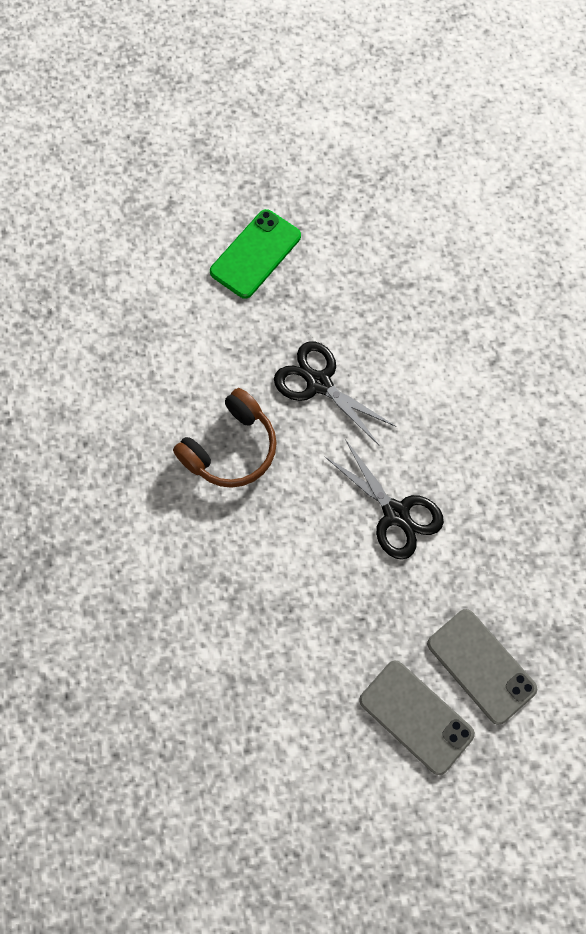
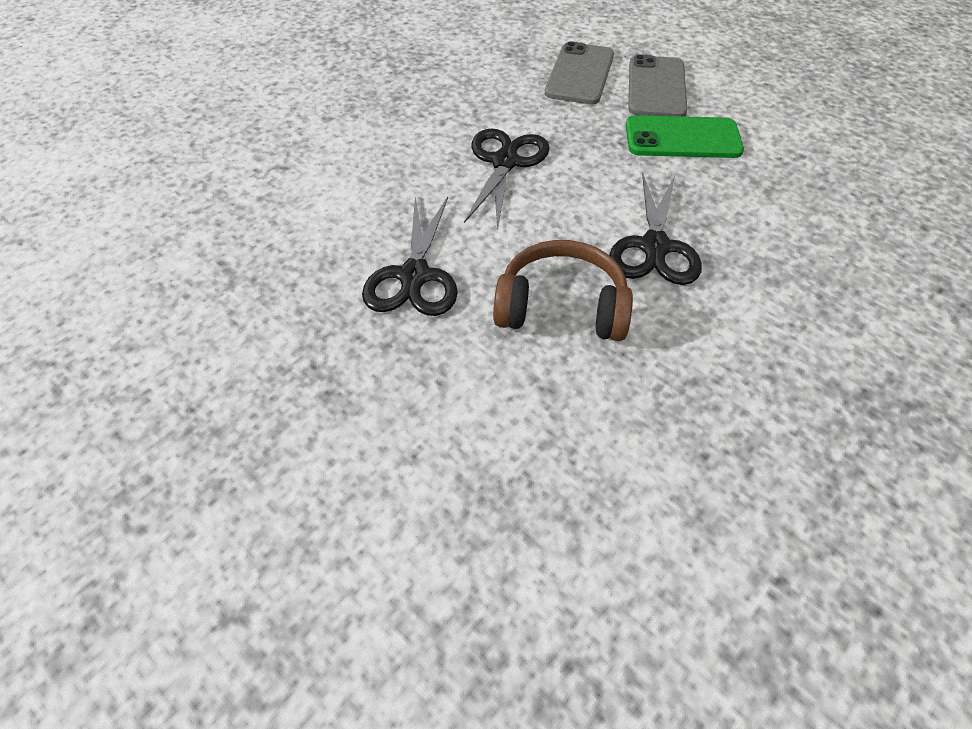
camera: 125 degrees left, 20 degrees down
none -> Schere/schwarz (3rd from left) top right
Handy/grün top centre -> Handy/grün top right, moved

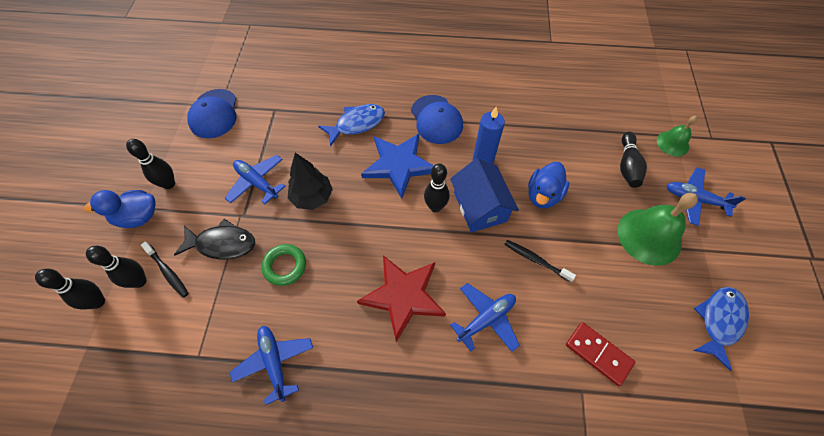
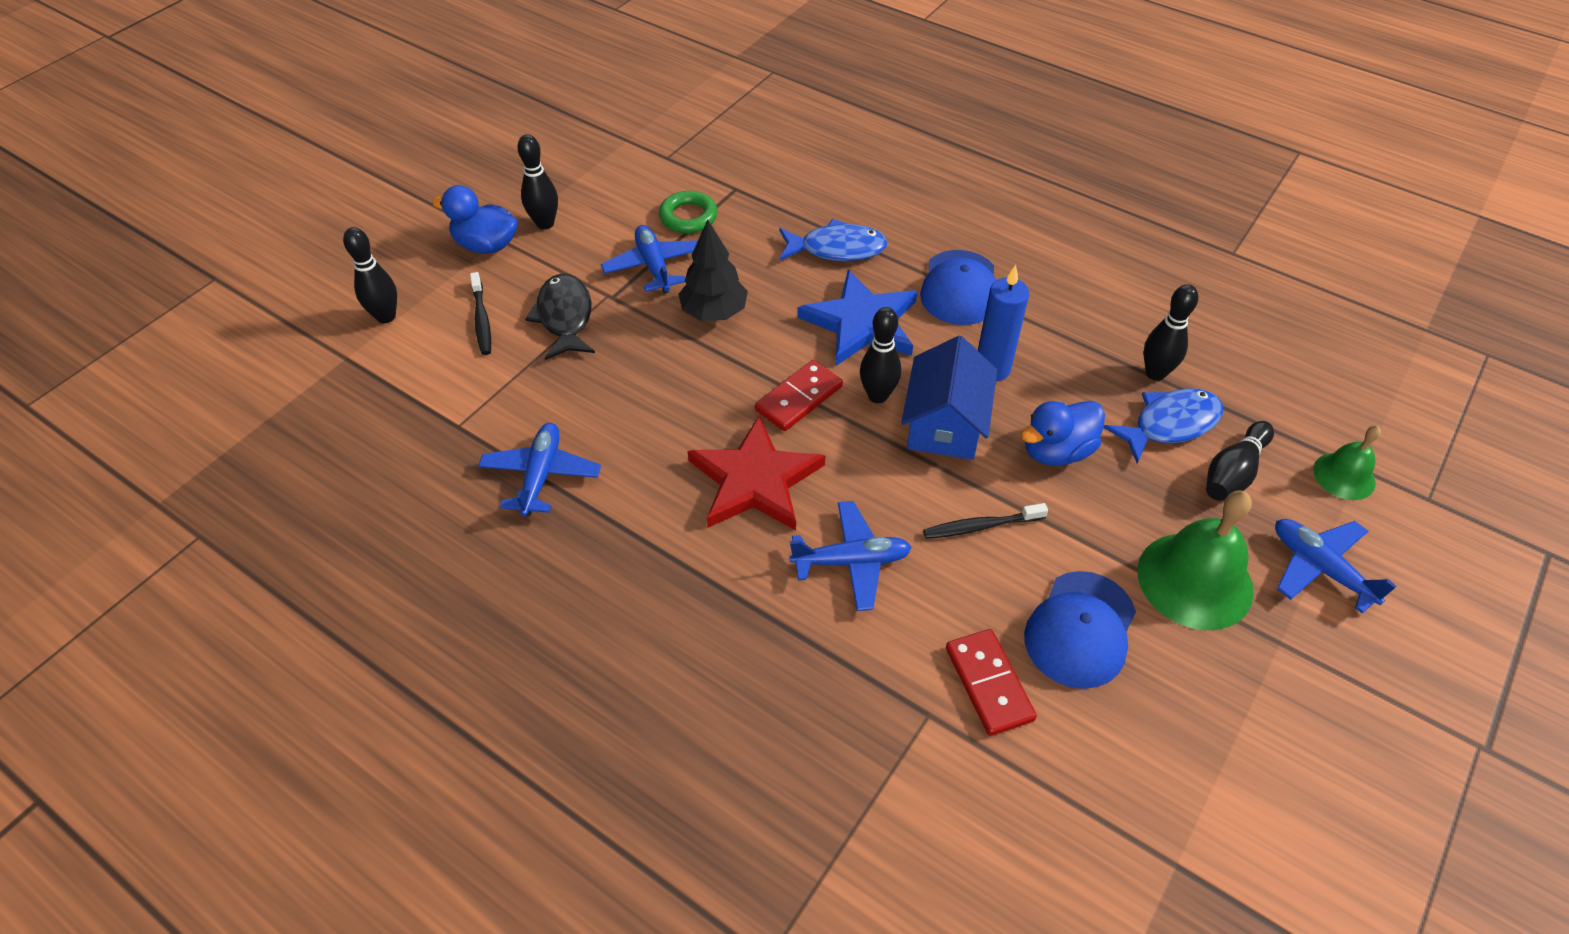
camera: 30 degrees right, 10 degrees down
none -> Dominostein/rot (1st from left) centre
Bowlingkegel/schwarz (2nd from left in the first image) middle left -> Bowlingkegel/schwarz (4th from left) middle right, moved
Kappe/blau (1st from left in the first image) top left -> Kappe/blau (2nd from left) bottom right, moved
Ring/grün centre -> Ring/grün top centre, moved
Fisch/blau (2nd from left) bottom right -> Fisch/blau (2nd from left) middle right, moved
Fisch/schwarz middle left -> Fisch/schwarz centre, 135 degrees counterclockwise
Zahnbürste/schwarz (2nd from left) centre, 75 degrees counterclockwise

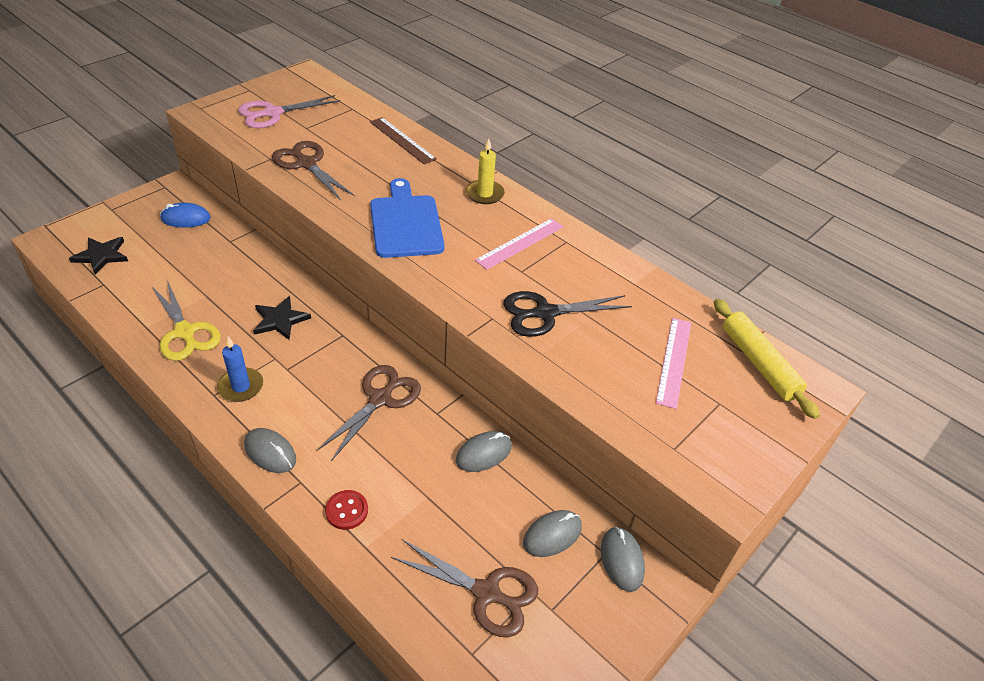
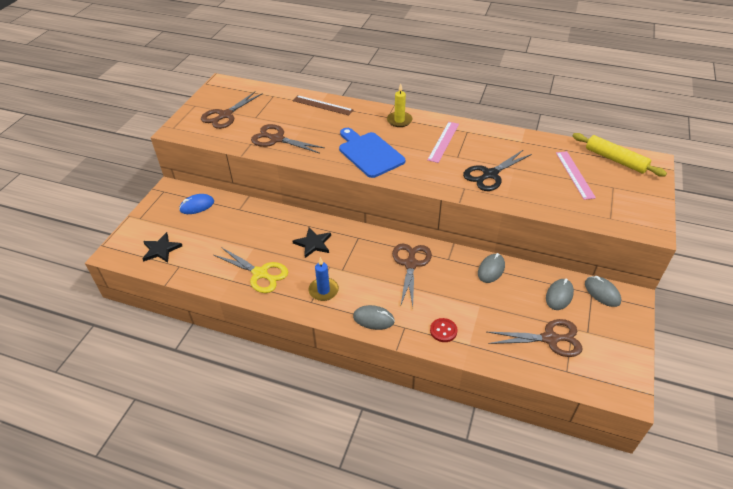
camera: 20 degrees left, 0 degrees up
Schere/rosa top left -> Schere/braun (1st from left) top left

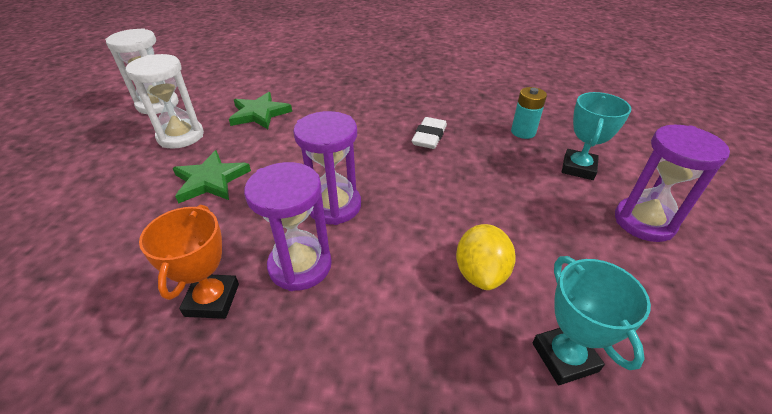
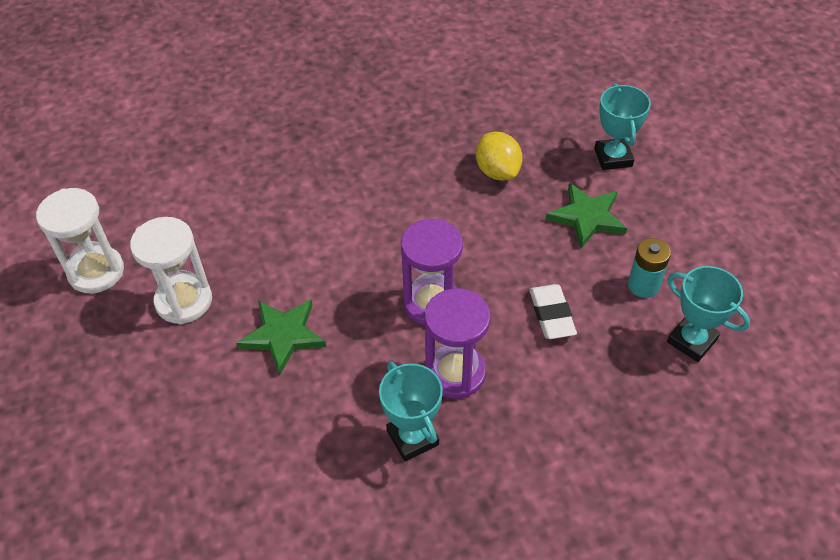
camera: 30 degrees left, 10 degrees up
Sanduhr/lila (3rd from left) middle right -> none
Stern/grün (2nd from left) top centre -> Stern/grün (2nd from left) middle right, moved
Radiergummi/weiß top centre -> Radiergummi/weiß centre, moved
Zitrone/gelb centre -> Zitrone/gelb top centre, moved
Batterie/türkis top right -> Batterie/türkis middle right, moved
Pokal/orange middle left -> Pokal/türkis (1st from left) bottom centre

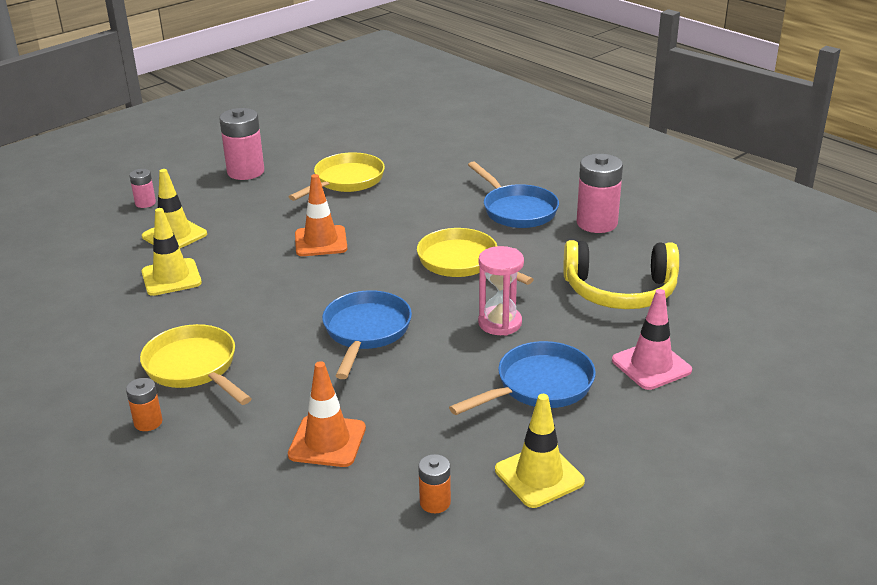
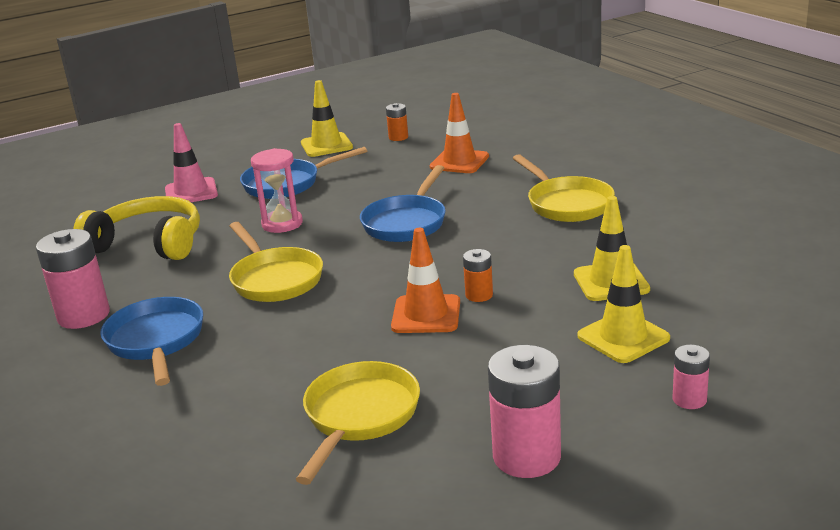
camera: 165 degrees left, 5 degrees down
Batterie/orange (1st from left in the first image) bottom left -> Batterie/orange (2nd from left) centre, moved
Pfanne/gelb (2nd from left) top centre -> Pfanne/gelb (2nd from left) bottom centre, 150 degrees clockwise

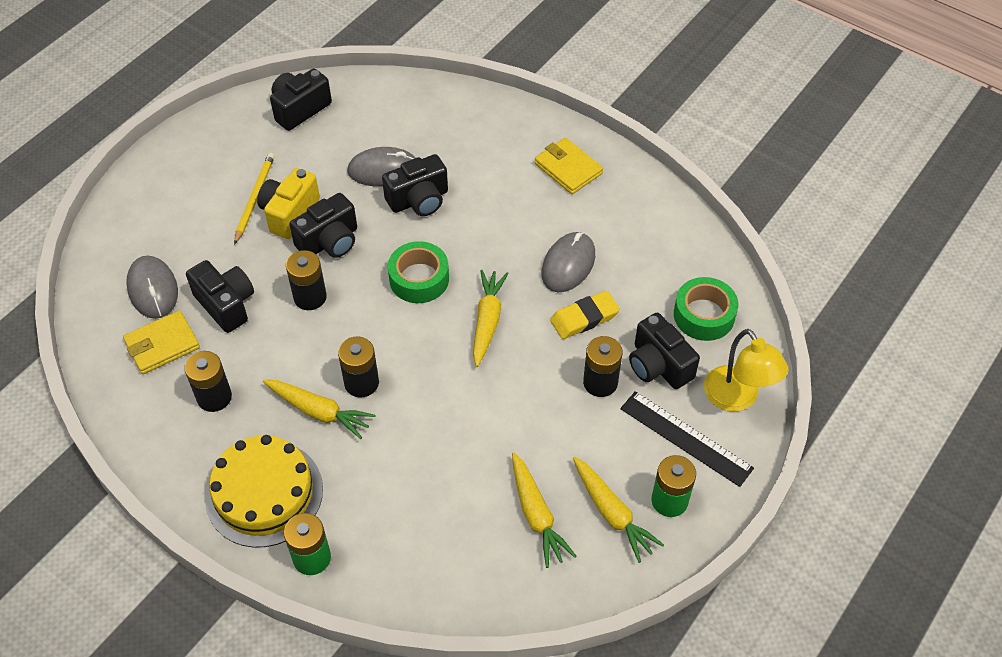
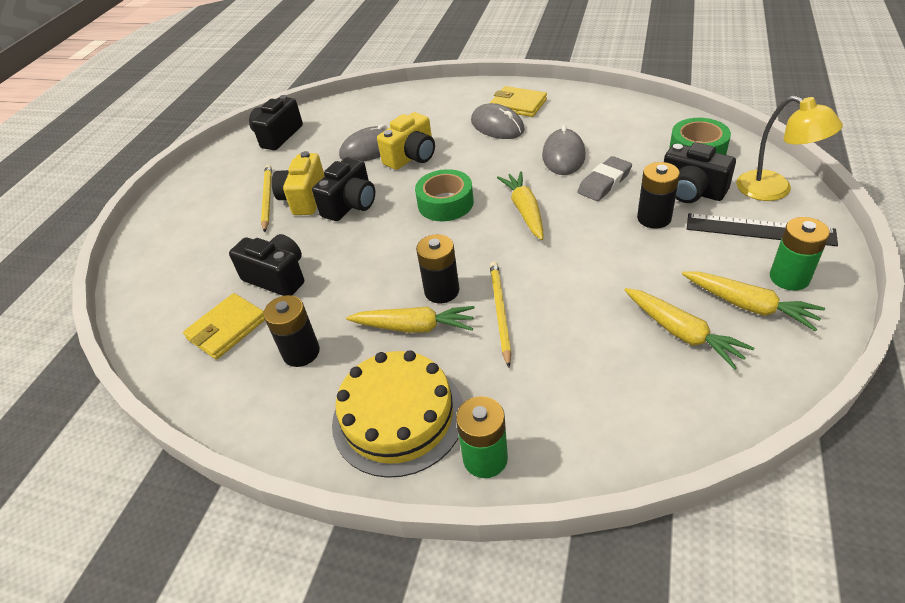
camera: 15 degrees left, 10 degrees down
Batterie/schwarz (2nd from left) middle left -> none
none -> Bleistift/gelb (2nd from left) centre
Computermaus/grau (1st from left in the first image) middle left -> Computermaus/grau (2nd from left) top centre, moved
Kamera/schwarz (4th from left) top centre -> Kamera/gelb (2nd from left) top centre
Radiergummi/gelb centre -> Radiergummi/grau top right

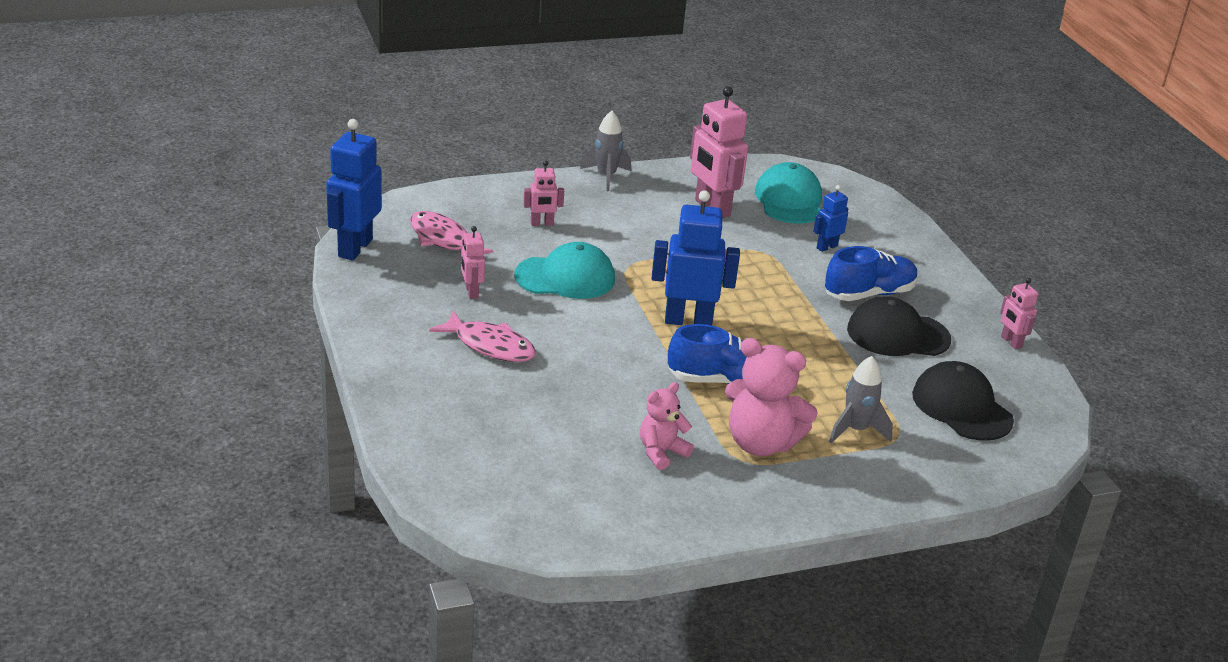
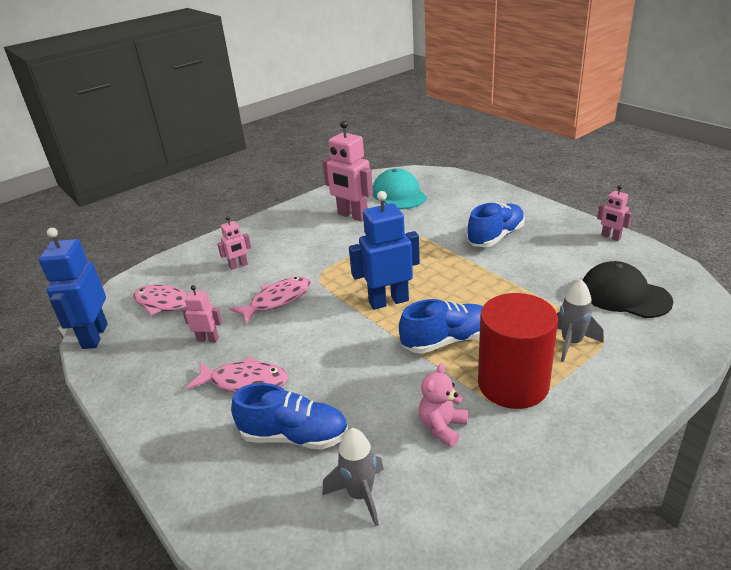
camera: 15 degrees left, 0 degrees up
Roboter/blau (3rd from left) top right -> none
Kappe/schwarz (1st from left) middle right -> none
none -> Schuh/blau (1st from left) bottom centre
Rakete/grau (1st from left) top centre -> Rakete/grau (1st from left) bottom centre, moved
Kappe/türkis (1st from left) centre -> Fisch/rosa (3rd from left) centre
Teddybär/rosa (2nd from left) centre -> Vollzylinder/rot middle right
Roboter/rosa (1st from left) centre -> Roboter/rosa (1st from left) middle left, 135 degrees clockwise

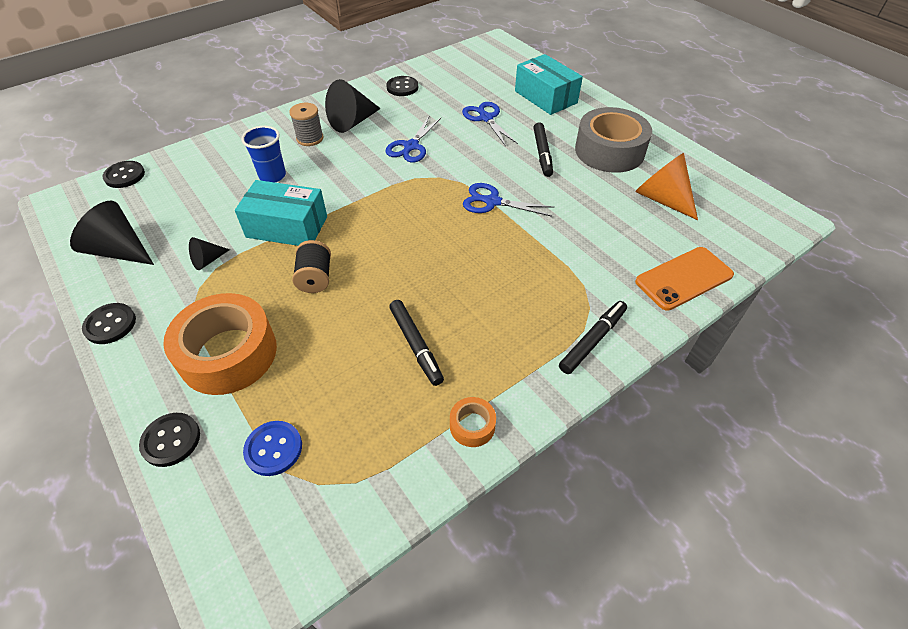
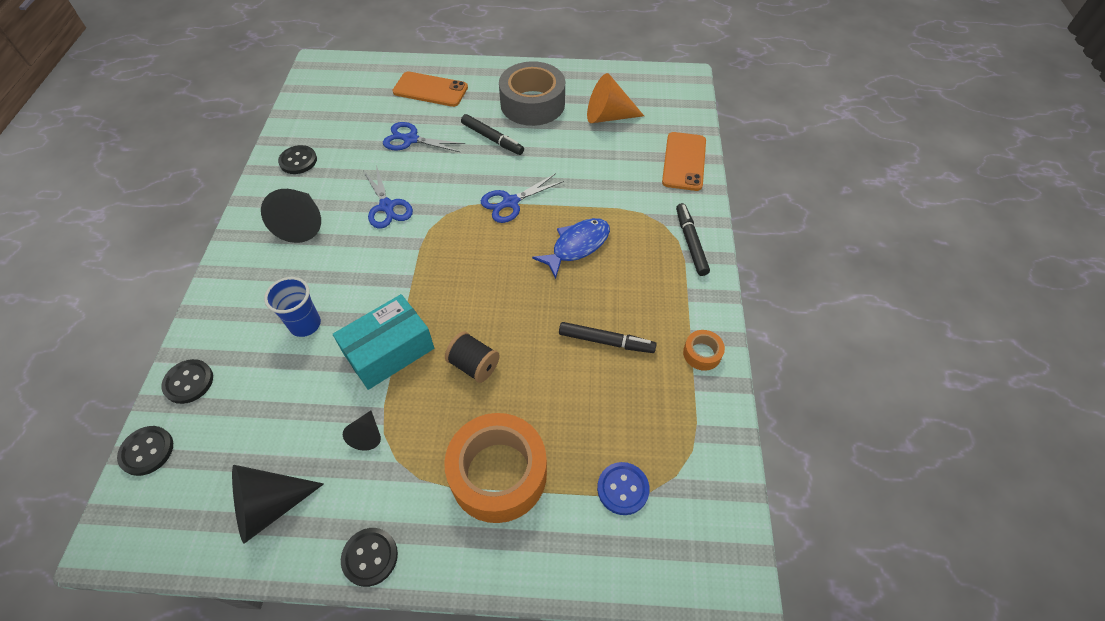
camera: 50 degrees left, 5 degrees up
Garnrolle/grau top centre -> none
none -> Fisch/blau centre
Knopf/schwarz (3rd from left in the first image) bottom left -> Knopf/schwarz (2nd from left) middle left, moved
Schachtel/türkis (2nd from left) top centre -> Handy/orange (1st from left) top centre

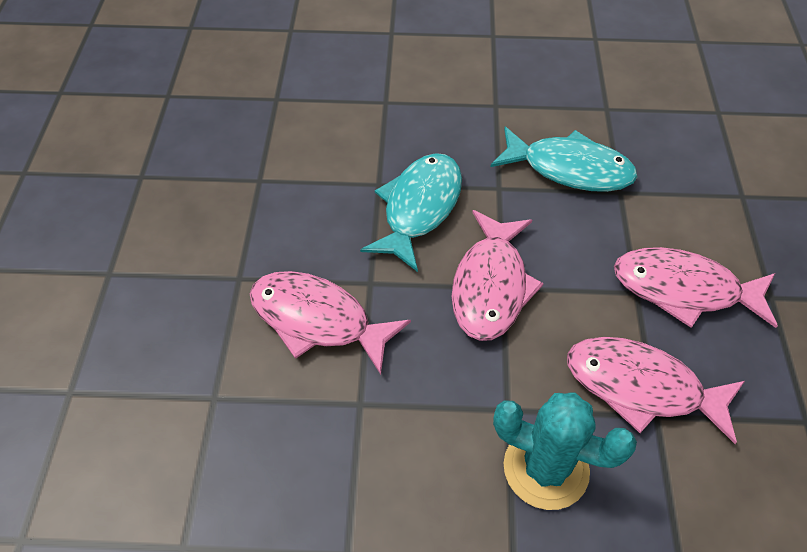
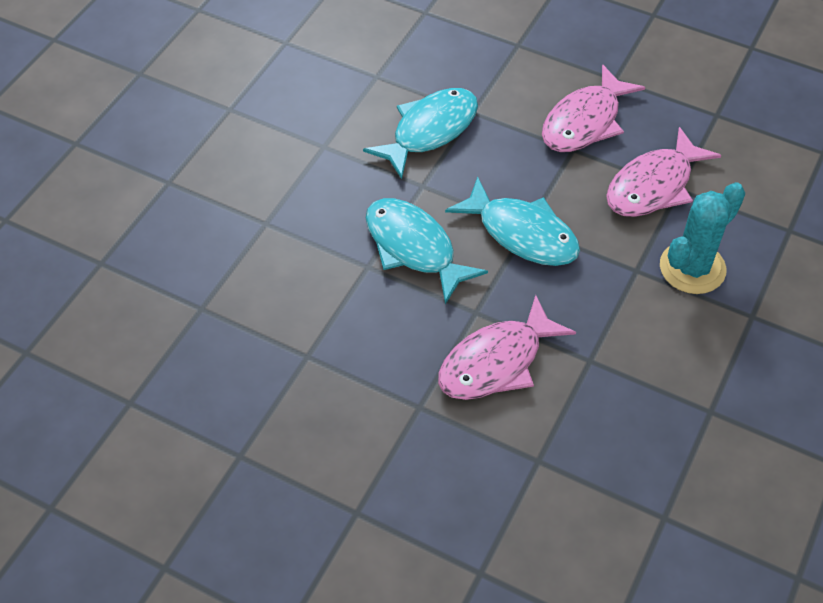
camera: 65 degrees left, 0 degrees up
Fisch/rosa (2nd from left) centre -> Fisch/türkis (3rd from left) centre

